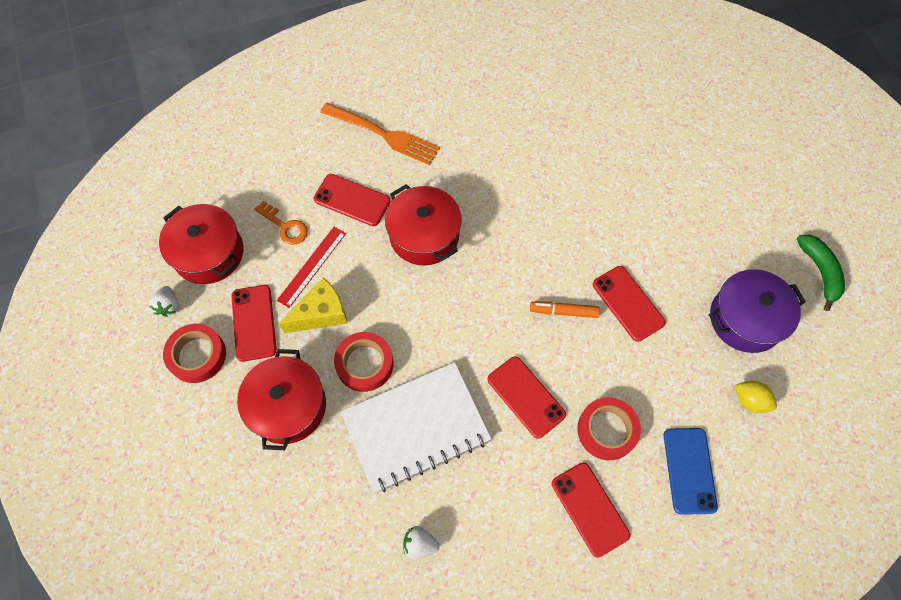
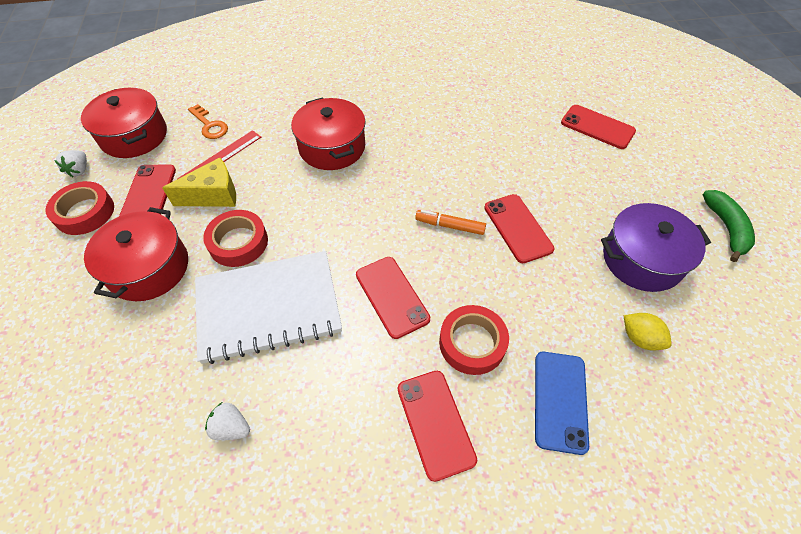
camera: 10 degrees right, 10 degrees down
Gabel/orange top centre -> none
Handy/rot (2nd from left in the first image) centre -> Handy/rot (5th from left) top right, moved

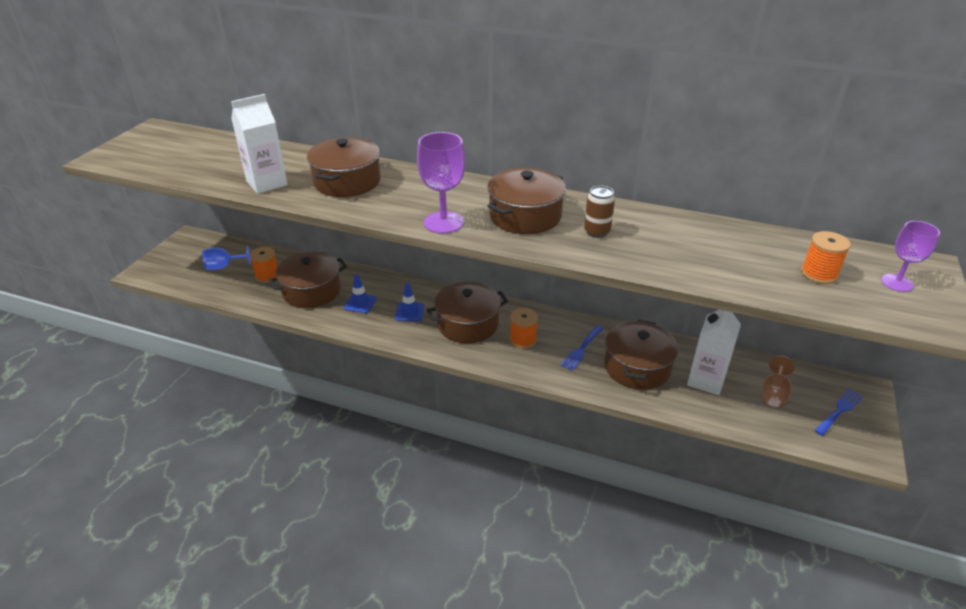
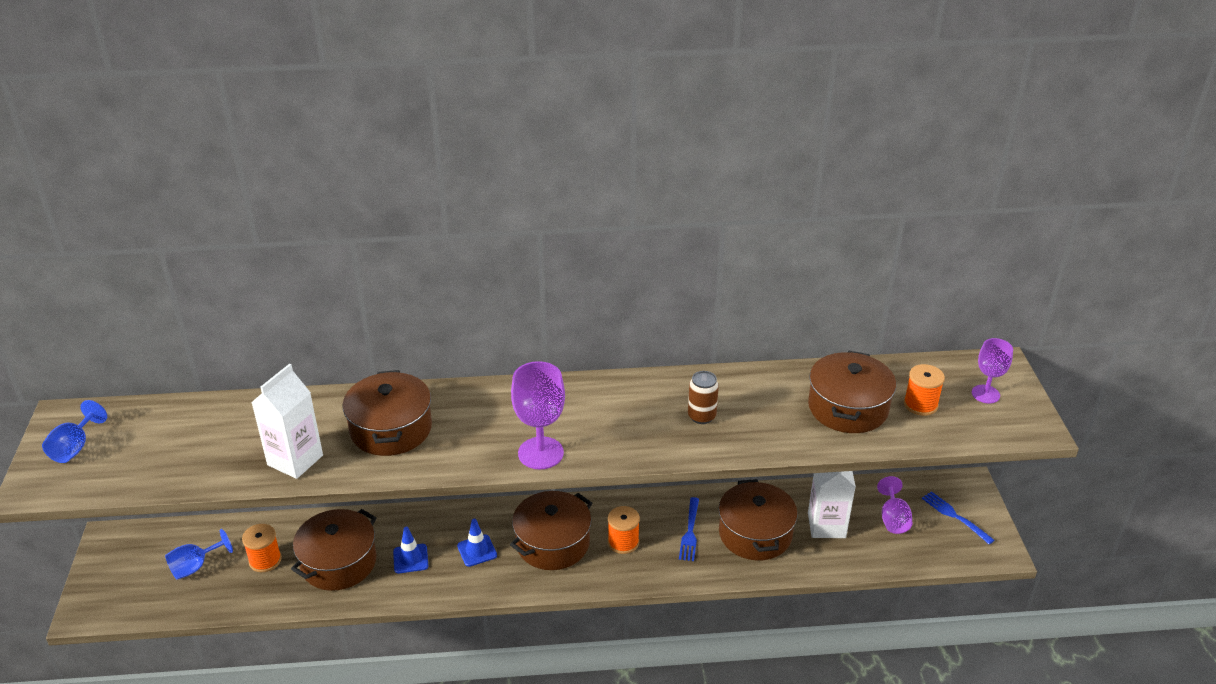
camera: 25 degrees left, 0 degrees up
none -> Kelch/blau (1st from left) middle left
Kochtopf/braun (4th from left in the first image) top centre -> Kochtopf/braun (5th from left) middle right, moved
Kelch/braun middle right -> Kelch/lila (2nd from left) bottom right
Gabel/blau (2nd from left) bottom right, 60 degrees counterclockwise

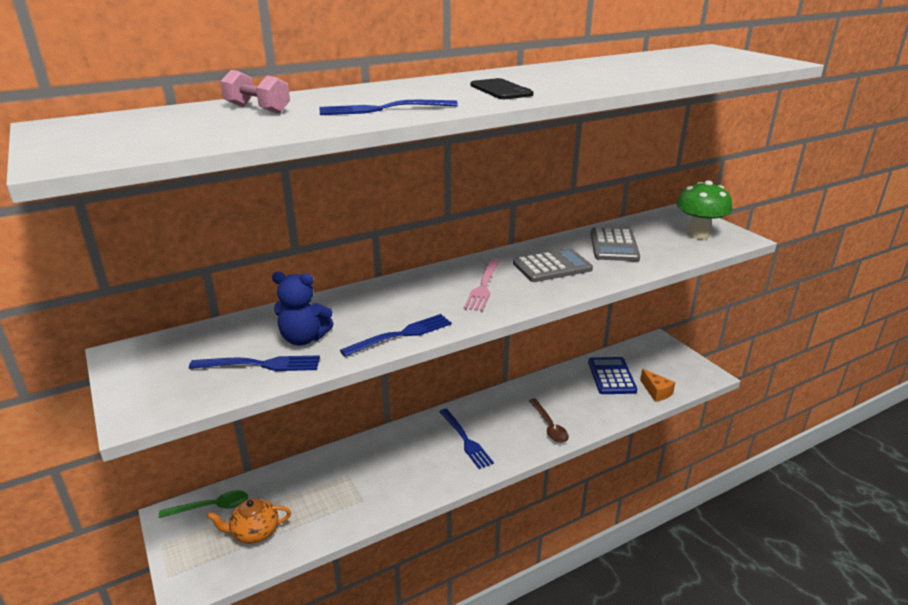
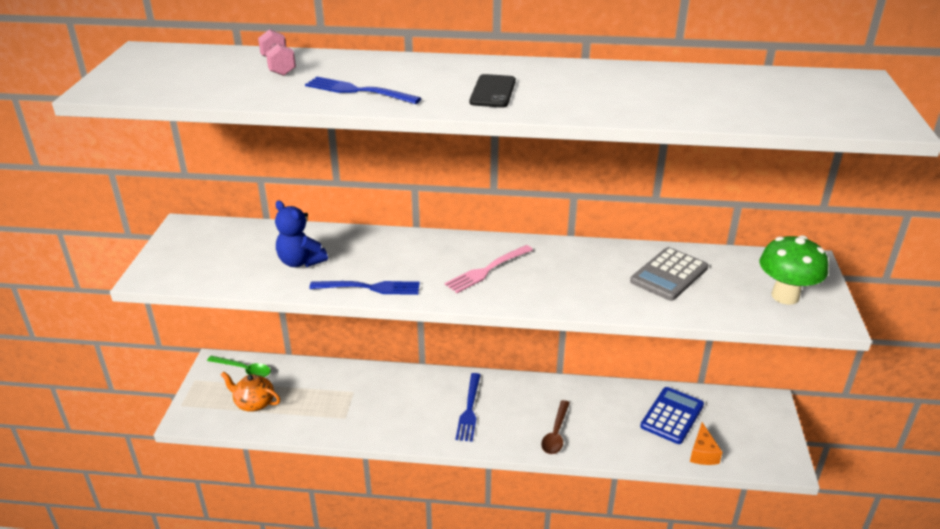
camera: 35 degrees right, 5 degrees up
Gabel/blau (1st from left) middle left -> none
Taschenrechner/grau (1st from left) centre -> none

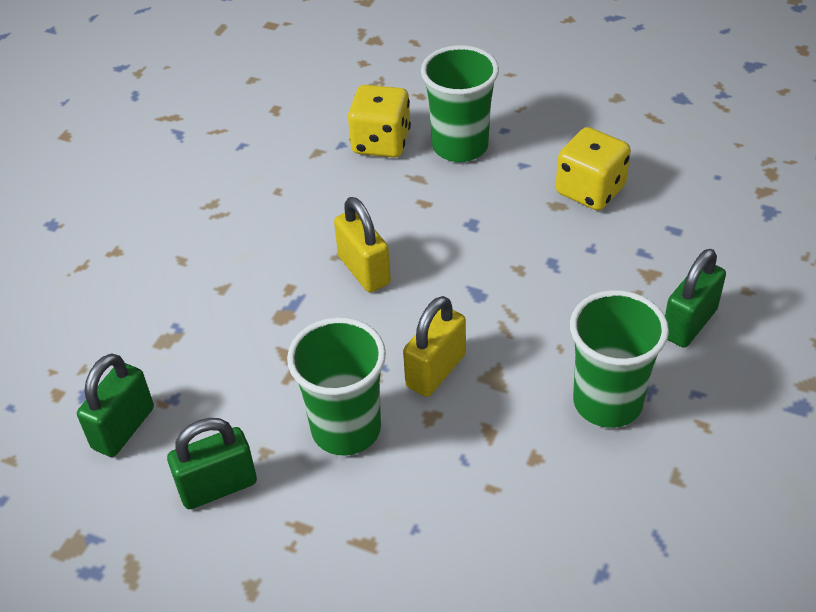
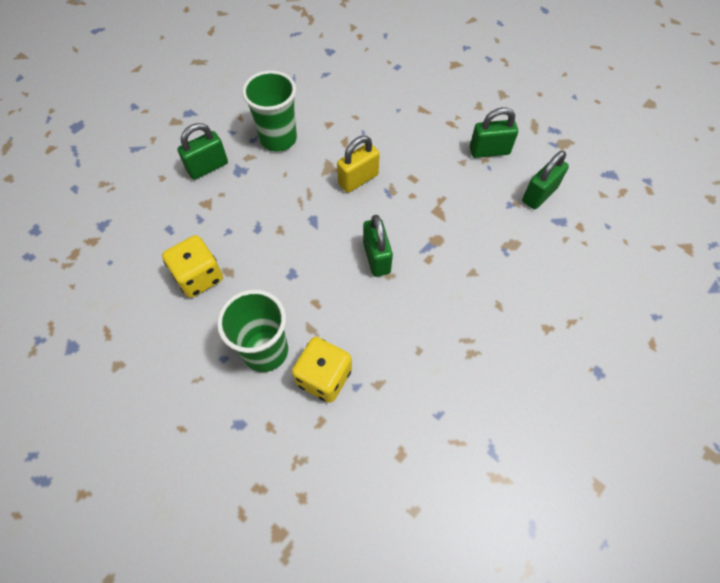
camera: 165 degrees left, 15 degrees up
Becher/grün (1st from left) centre -> none
Vorhängeschloss/gelb (1st from left) centre -> Vorhängeschloss/grün (2nd from left) centre

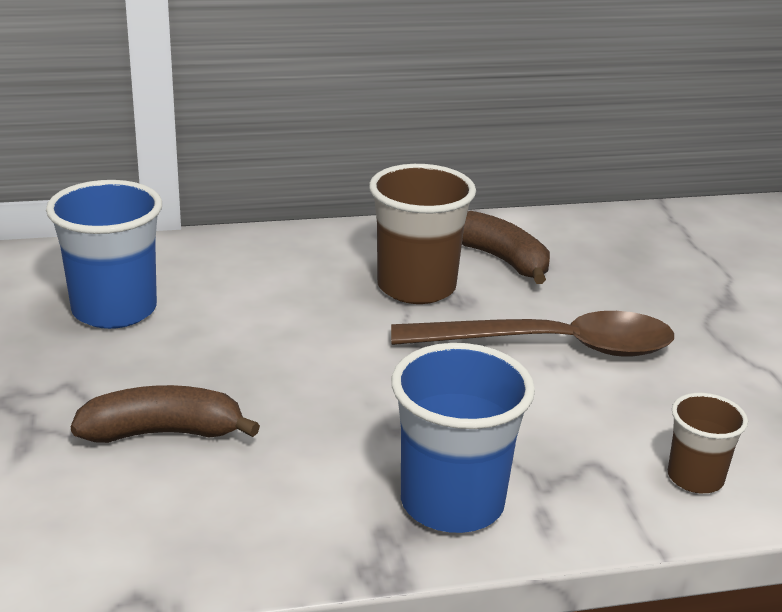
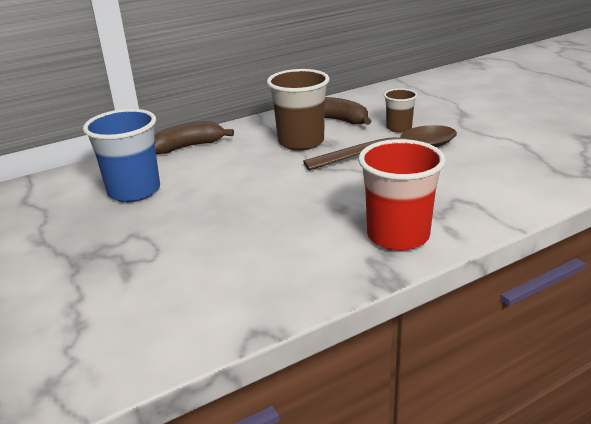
camera: 15 degrees left, 0 degrees up
Banane/braun (1st from left) bottom left -> Banane/braun (1st from left) top left, moved
Becher/braun (2nd from left) bottom right -> Becher/braun (2nd from left) top right, moved
Becher/blau (2nd from left) bottom centre -> Becher/rot middle right

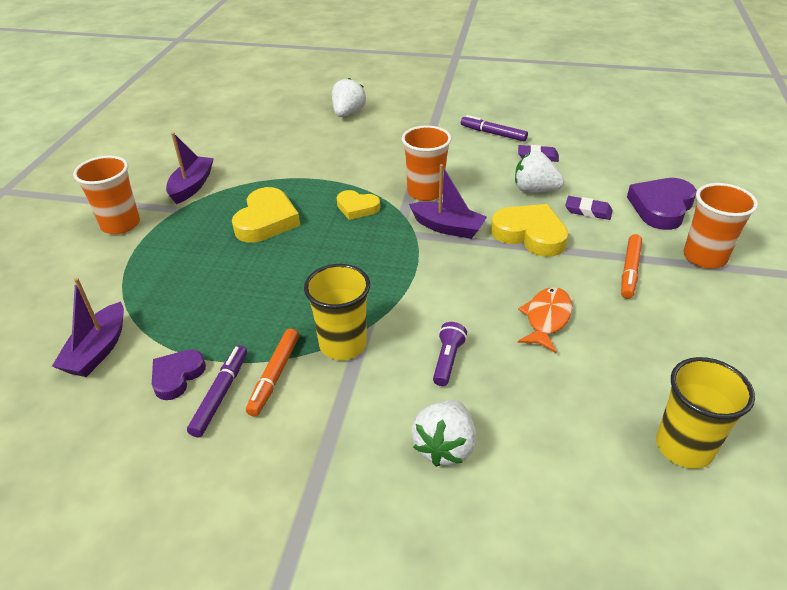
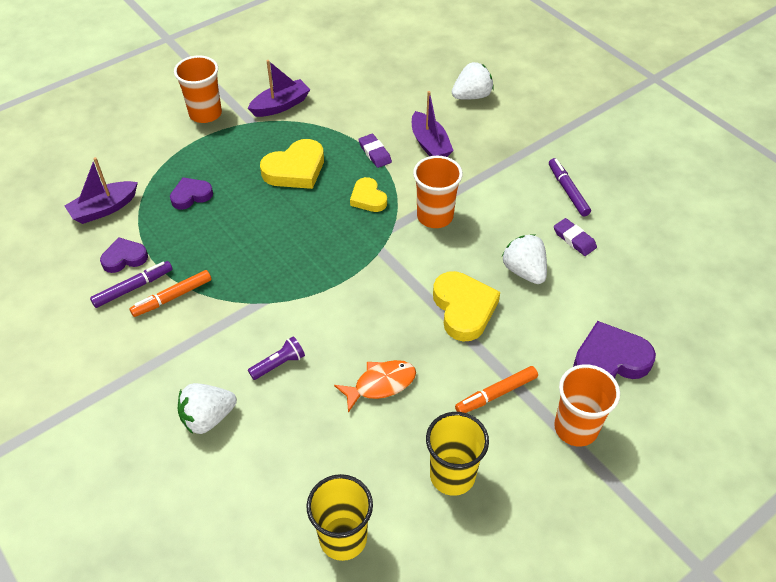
camera: 40 degrees right, 10 degrees up
none -> Herz/lila (2nd from left) top left
Becher/gelb (1st from left in the first image) centre -> Becher/gelb (2nd from left) bottom centre, moved
Boot/lila (3rd from left) centre -> Boot/lila (3rd from left) top centre, moved
Radiergummi/lila (2nd from left in the first image) middle right -> Radiergummi/lila (1st from left) top centre, moved

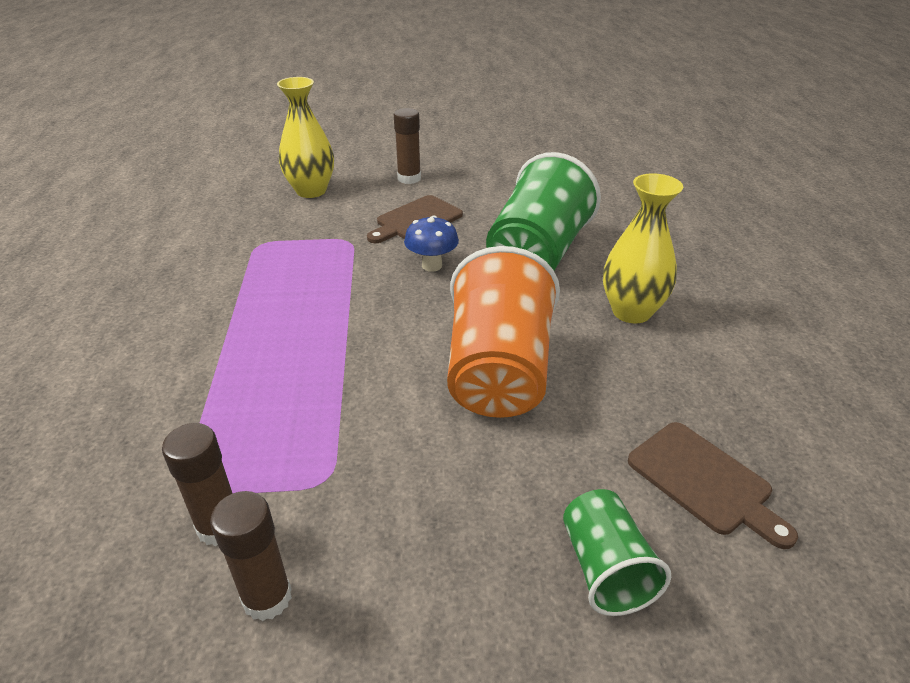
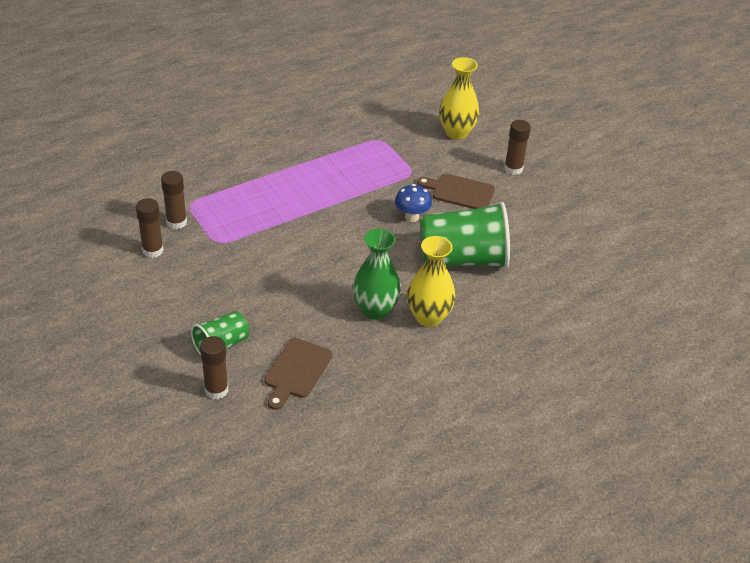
camera: 60 degrees right, 5 degrees up
Becher/orange centre -> none
none -> Klebestift/braun (3rd from left) middle left
none -> Vase/grün centre

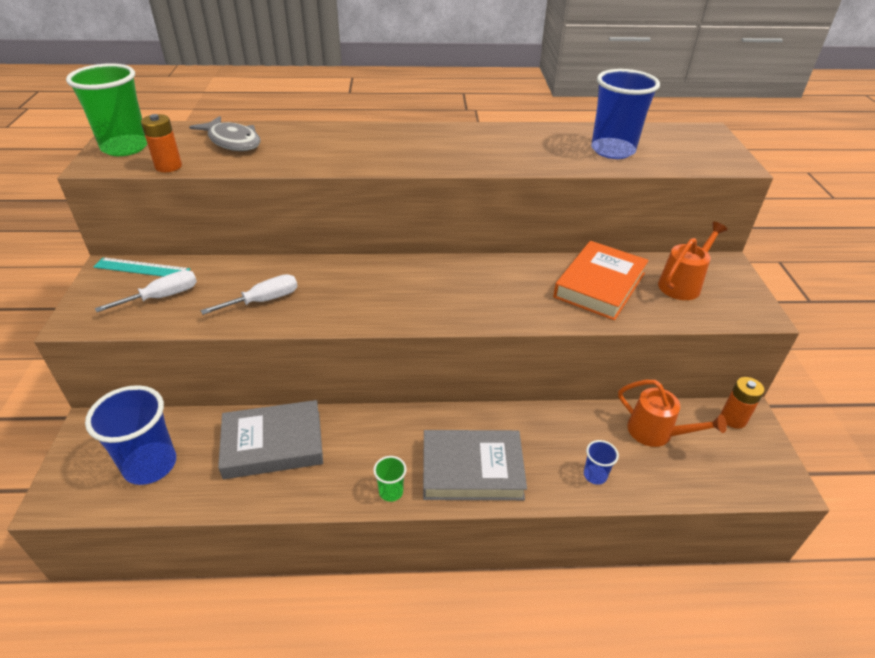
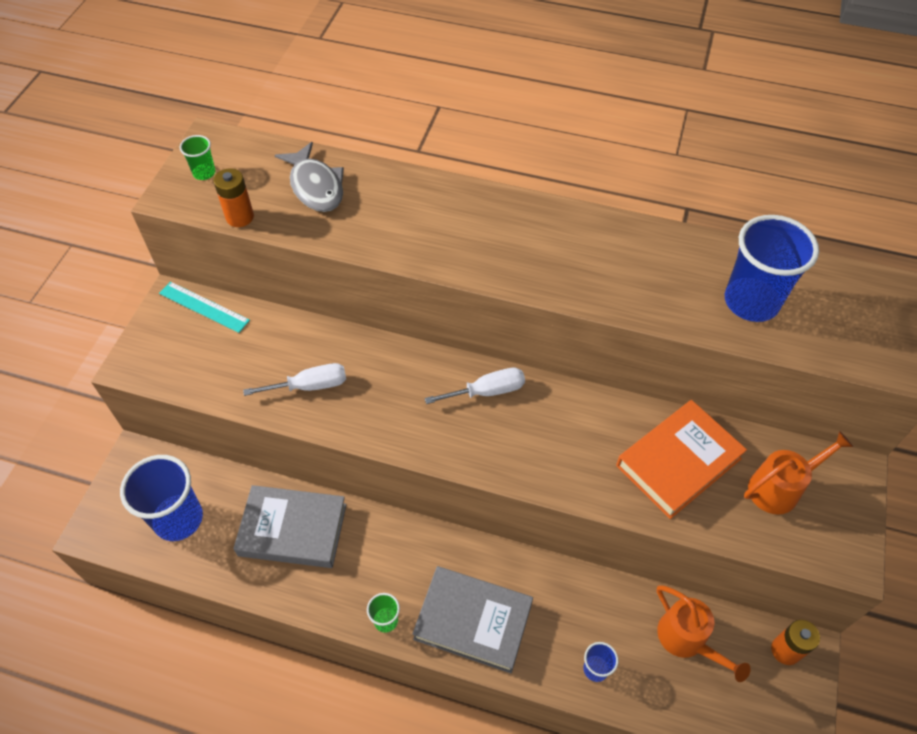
camera: 20 degrees right, 15 degrees up
Schraubenzieher/weiß (1st from left in the first image) middle left -> Schraubenzieher/weiß (2nd from left) centre, moved
Becher/grün (1st from left) top left, x0.46

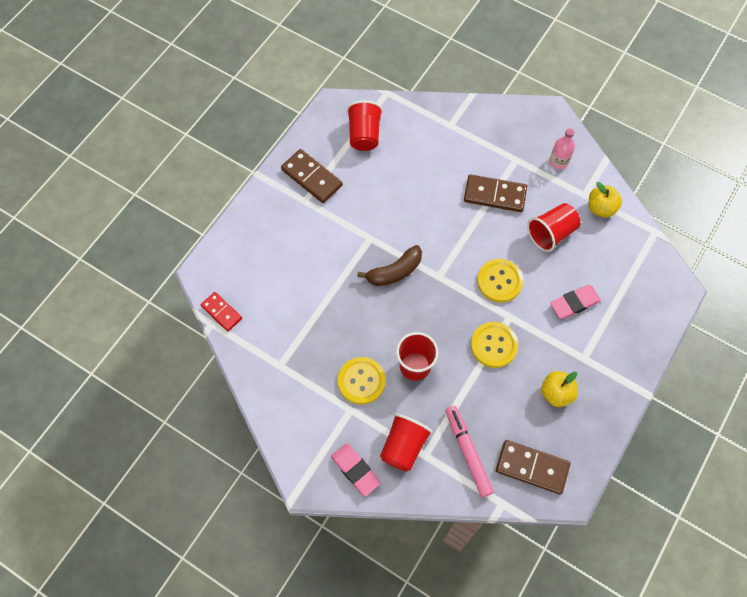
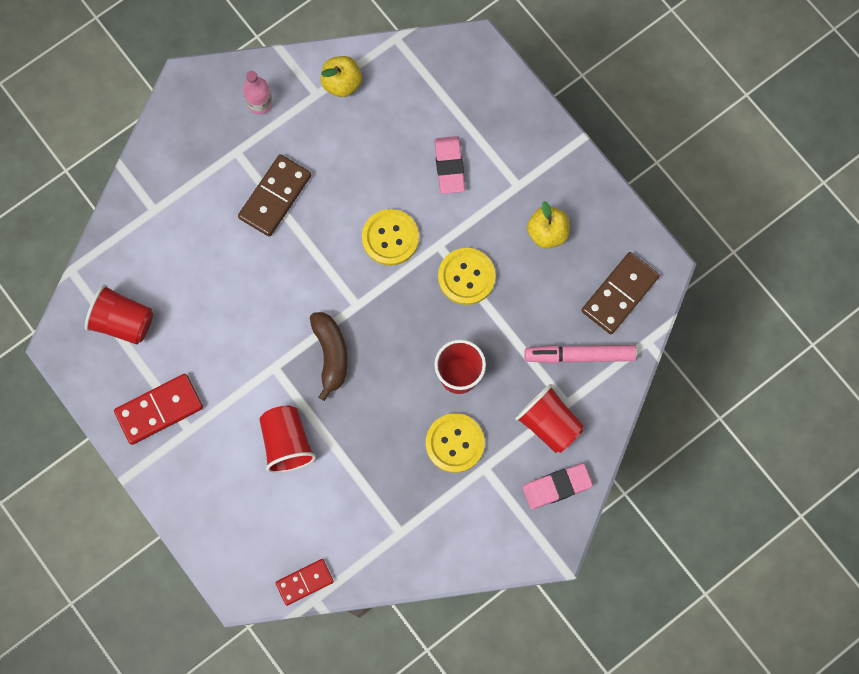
camera: 70 degrees left, 10 degrees up
Becher/rot (4th from left in the first image) middle right -> Becher/rot (2nd from left) centre, moved
Dominostein/braun (1st from left) top centre -> Dominostein/rot (1st from left) middle left

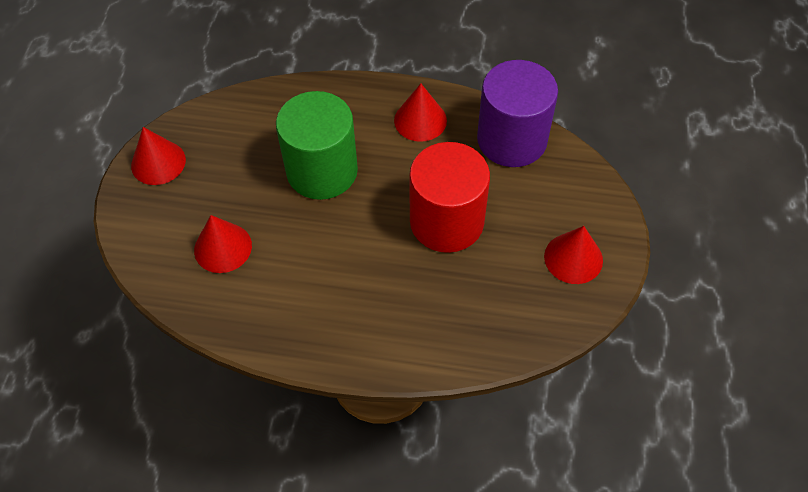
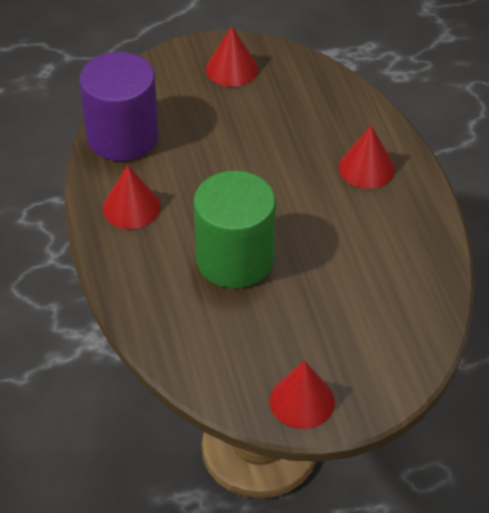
camera: 115 degrees left, 10 degrees down
Vollzylinder/rot centre -> none
Kegel/rot (2nd from left in the first image) middle left -> Kegel/rot (4th from left) top right, moved

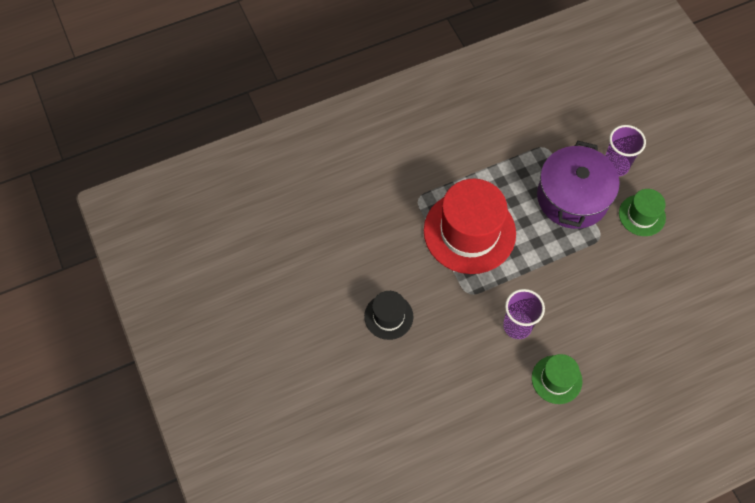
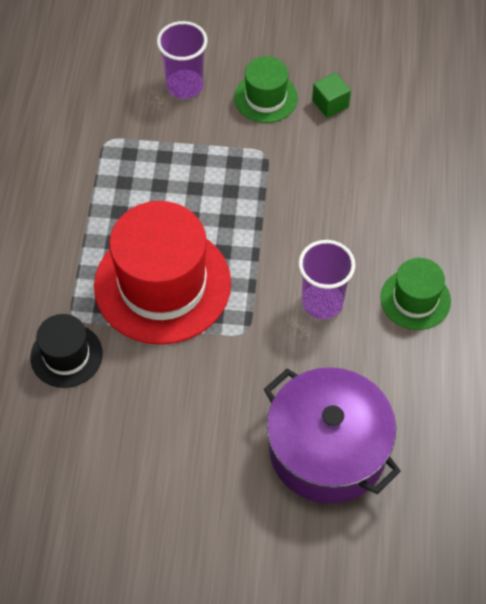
camera: 60 degrees left, 5 degrees down
none -> Kubus/grün top right
Hut/schwarz centre -> Hut/schwarz middle left, moved
Kochtopf/lila middle right -> Kochtopf/lila bottom right, moved

